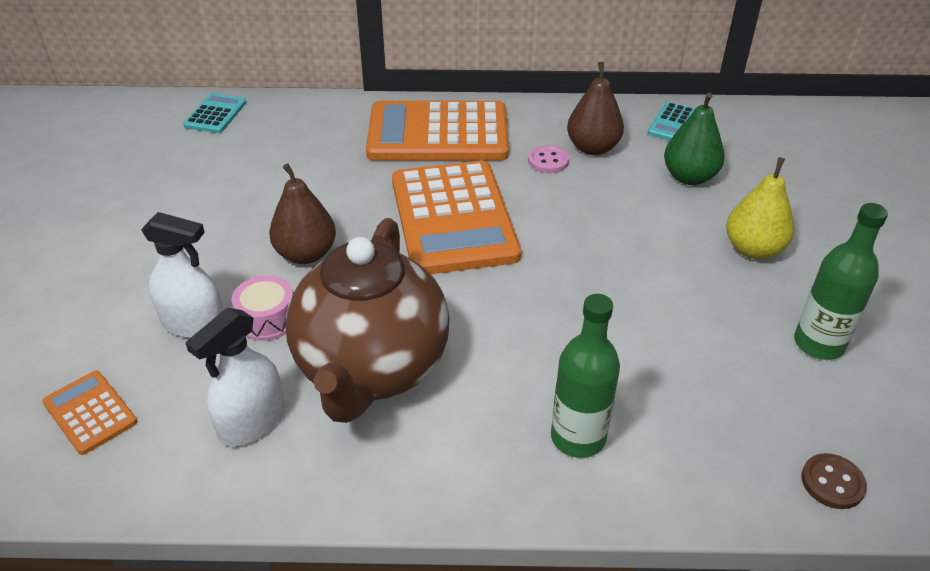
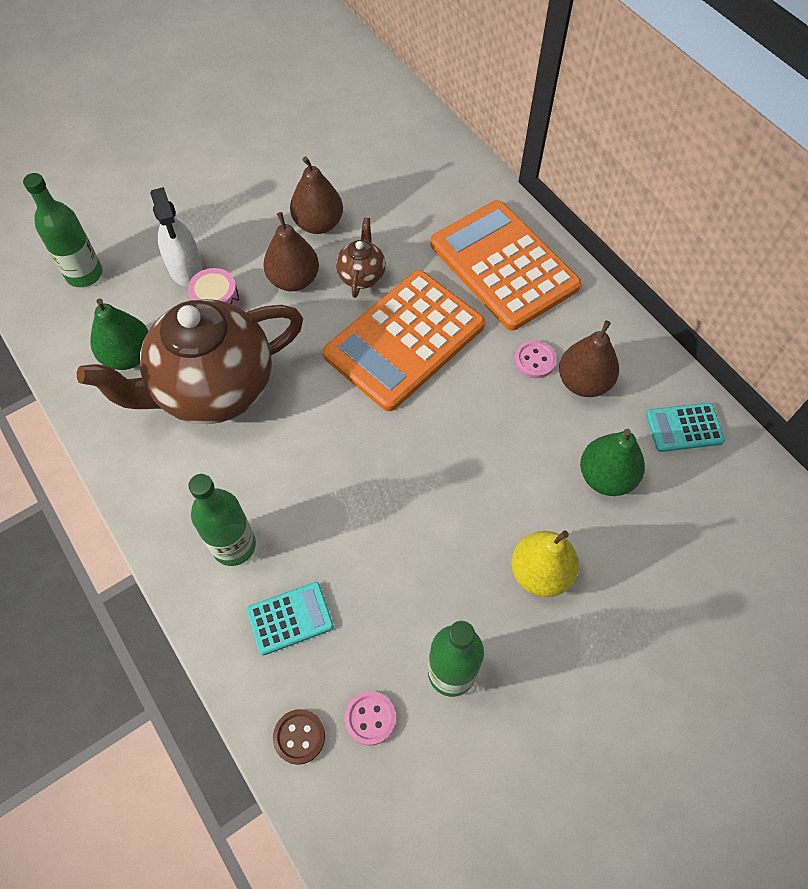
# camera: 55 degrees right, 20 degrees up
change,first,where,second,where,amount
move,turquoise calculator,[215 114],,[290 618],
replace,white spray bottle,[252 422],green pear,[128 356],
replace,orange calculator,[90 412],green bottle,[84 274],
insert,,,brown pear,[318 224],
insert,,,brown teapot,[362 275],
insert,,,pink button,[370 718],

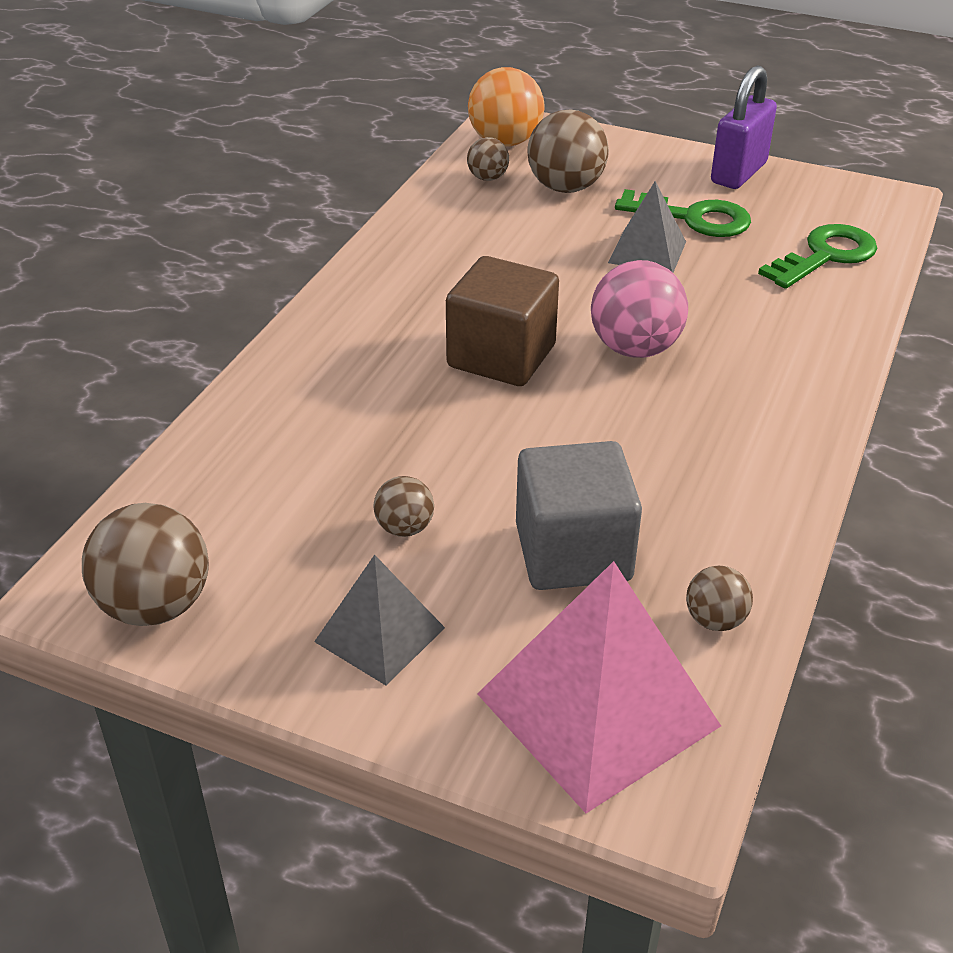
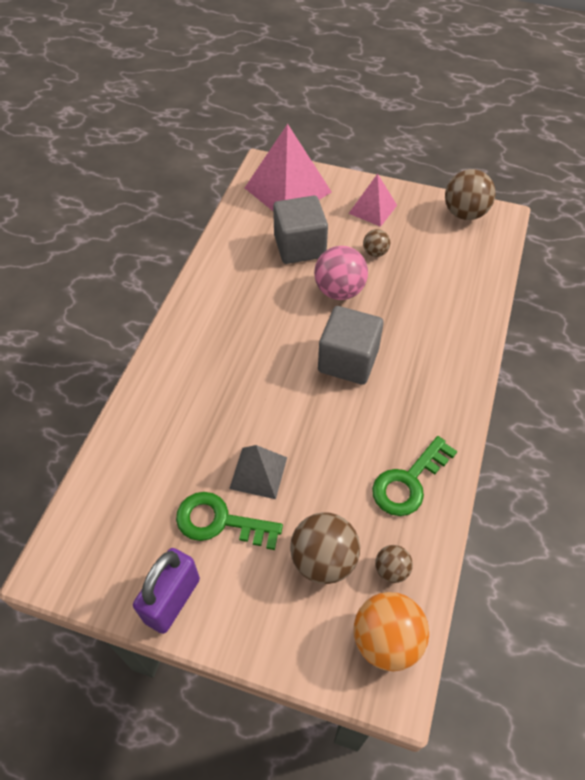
# camera: 175 degrees right, 15 degrees up
change,first,where,second,where,amount
move,green key,[825 256],,[408 482],
recolor,brown cube,[501 356],grey cube,[348 360],
move,pink ball,[635 348],,[339 291],
recolor,grey pyramid,[379 634],pink pyramid,[373 209],
delete,brown ball,[715 620],,,

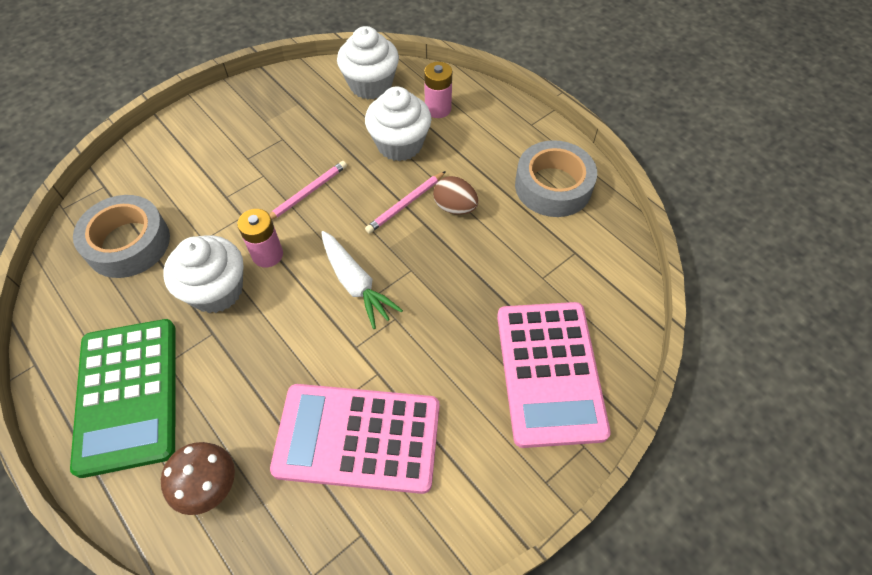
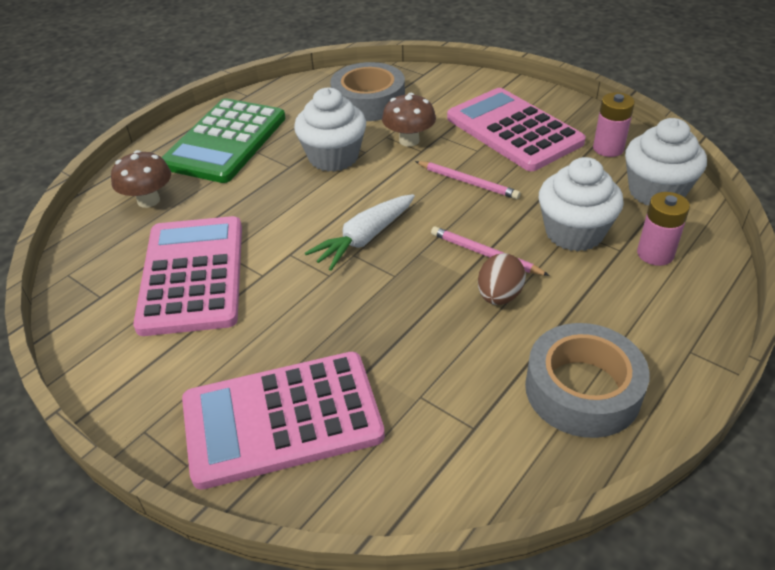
# camera: 80 degrees right, 15 degrees down
change,first,where,second,where,amount
move,pink battery,[267 255],,[608 148],
rotate,green calculator,[128 395],,[225 141],45 degrees counterclockwise
insert,,,pink calculator,[513 130],
insert,,,brown mushroom,[409 140],

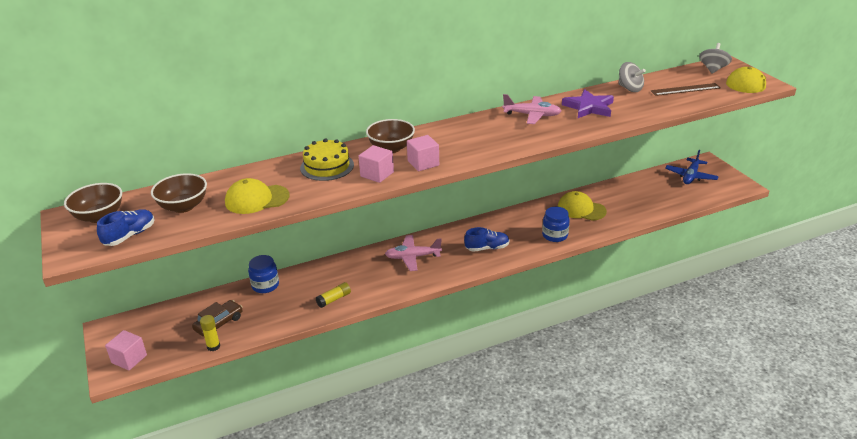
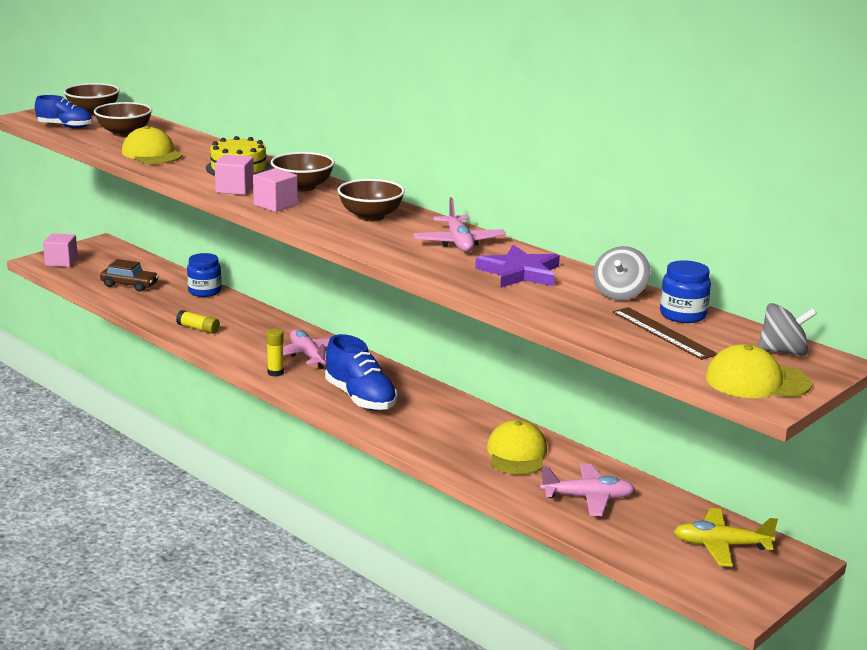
# camera: 65 degrees right, 10 degrees down
change,first,where,second,where,amount
recolor,blue plane,[690 176],yellow plane,[721 545],
move,blue jar,[555 235],,[683 315],
resize,blue shoe,[487 248],,[360 398],x1.53
move,yellow glue stick,[213 346],,[275 372],
insert,,,brown bowl,[371 216],
insert,,,pink plane,[587 498],

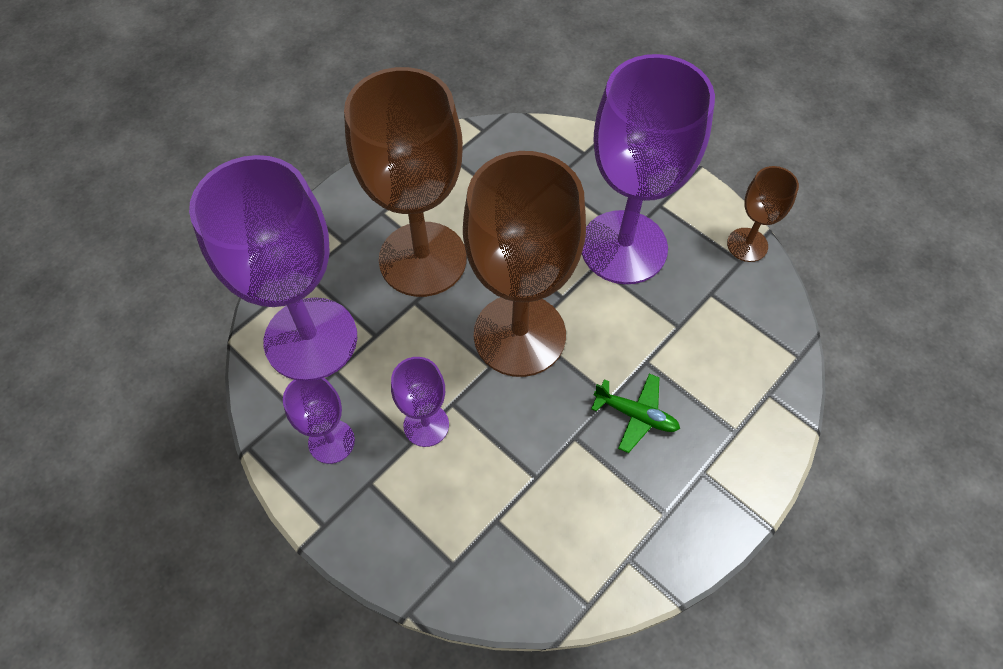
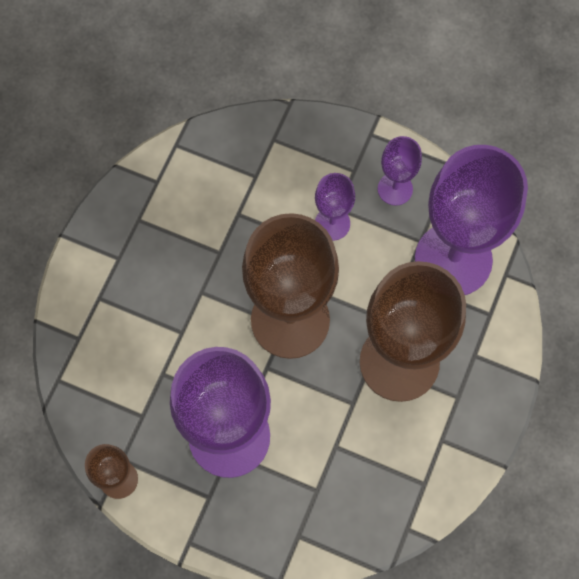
# camera: 160 degrees right, 10 degrees up
change,first,where,second,where,amount
delete,green plane,[636 415],,,

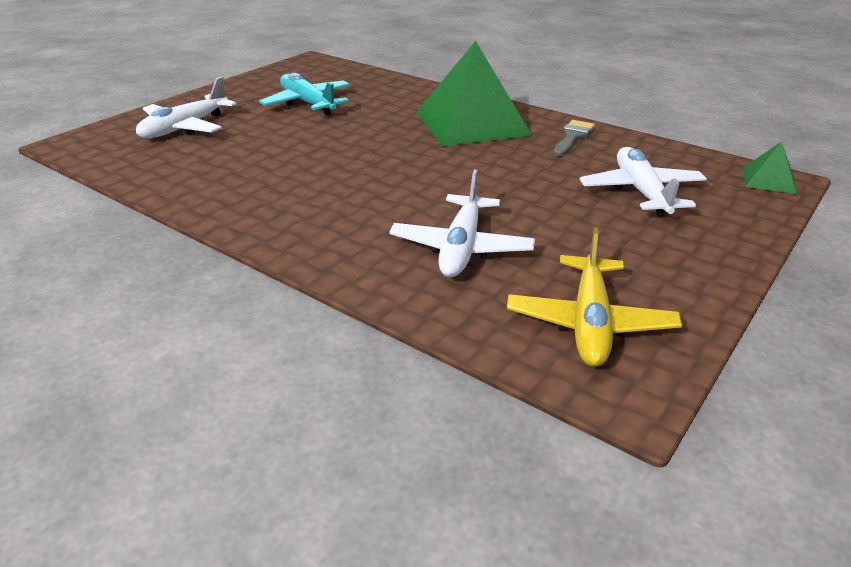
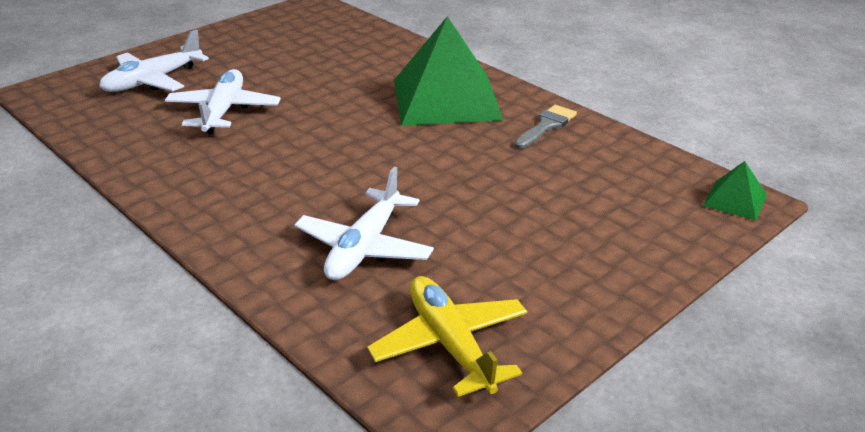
# camera: 10 degrees right, 0 degrees up
change,first,where,second,where,amount
delete,turquoise plane,[307 103],,,
move,white plane,[641 191],,[223 111],
rotate,yellow plane,[590 323],,[450 344],135 degrees clockwise

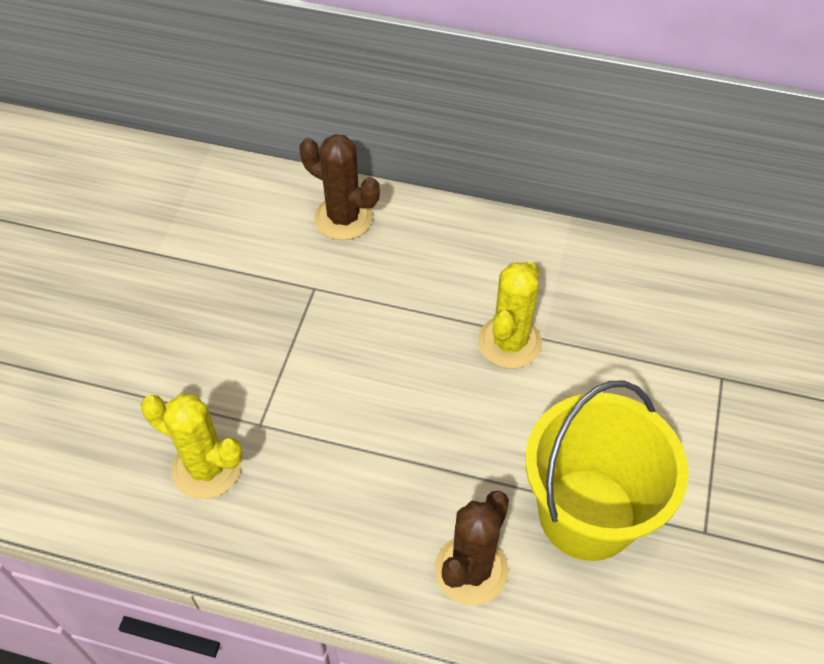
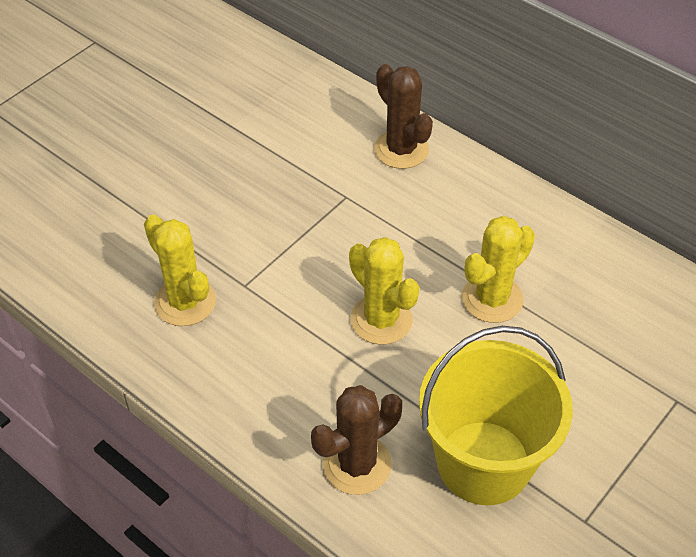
# camera: 25 degrees right, 5 degrees down
change,first,where,second,where,amount
insert,,,yellow cactus,[381 320],

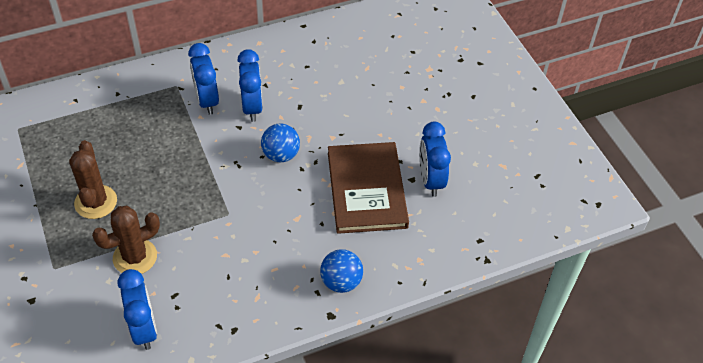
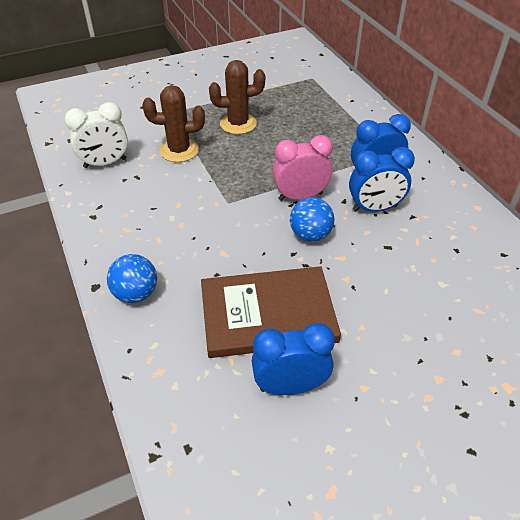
# camera: 90 degrees right, 5 degrees down
change,first,where,second,where,amount
rotate,brown cactus,[135 257],,[179 150],60 degrees counterclockwise
recolor,blue clock,[144 329],white clock,[105 163],
insert,,,pink clock,[300 196],

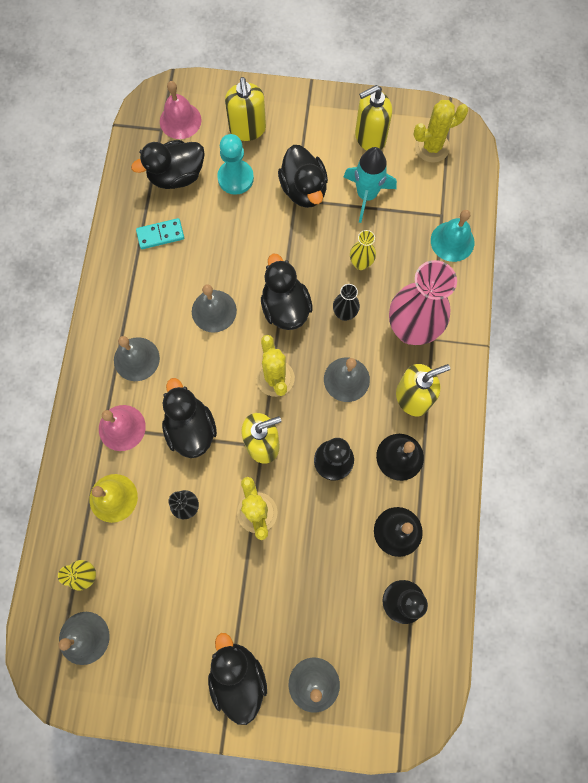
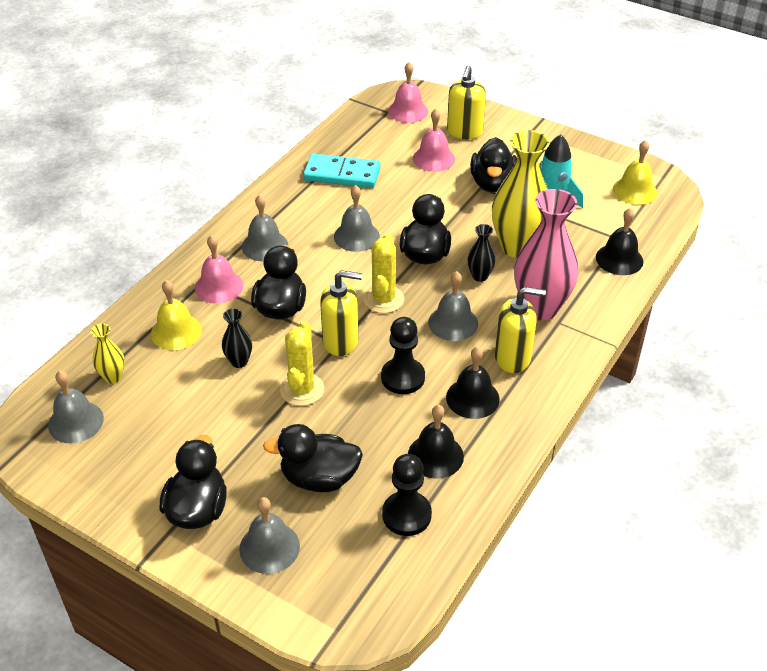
# camera: 25 degrees right, 30 degrees down
change,first,where,second,where,amount
delete,yellow soap dispenser,[370 138],,,
replace,yellow cactus,[432 147],yellow bell,[634 190],
replace,turquoise pawn,[235 178],pink bell,[433 158],
move,black duck,[176 176],,[319 478],
recolor,turquoise bell,[452 241],black bell,[619 259],
resize,turquoise domino,[160 235],,[342 174],x1.63
resize,yellow vase,[360 263],,[517 247],x2.16

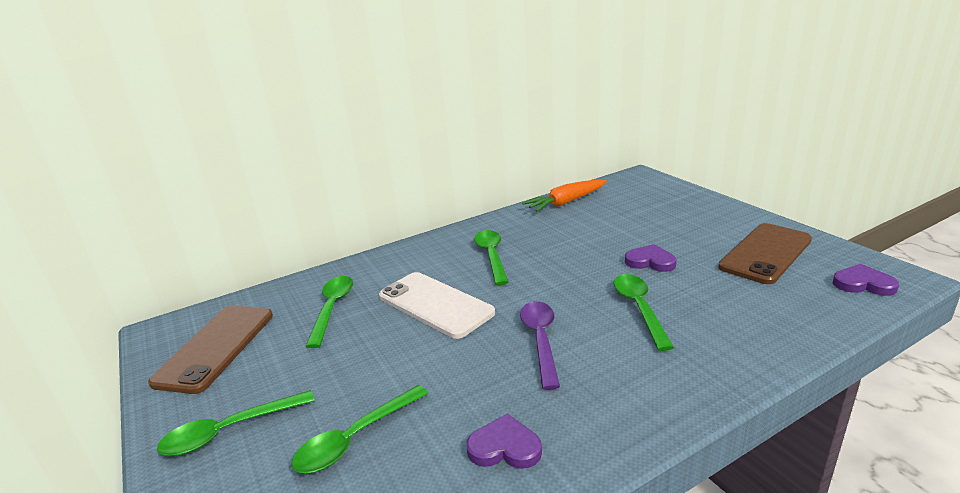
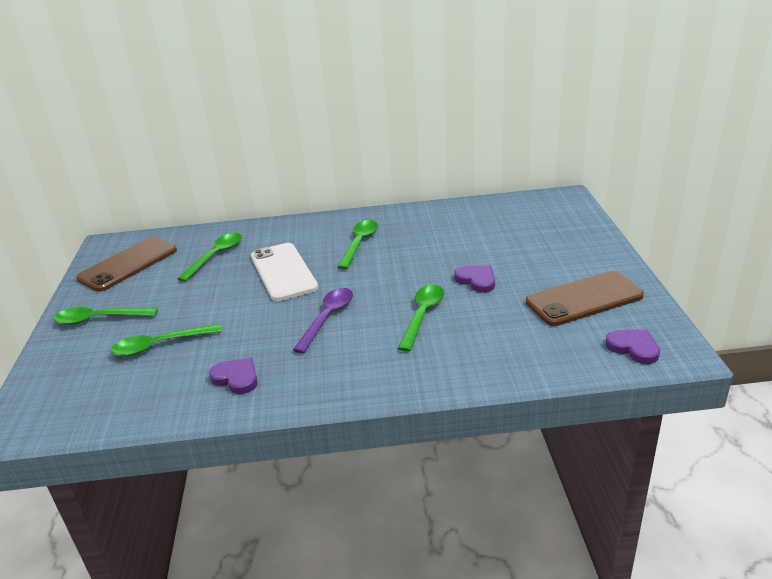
# camera: 25 degrees right, 5 degrees up
change,first,where,second,where,amount
delete,orange carrot,[566 202],,,

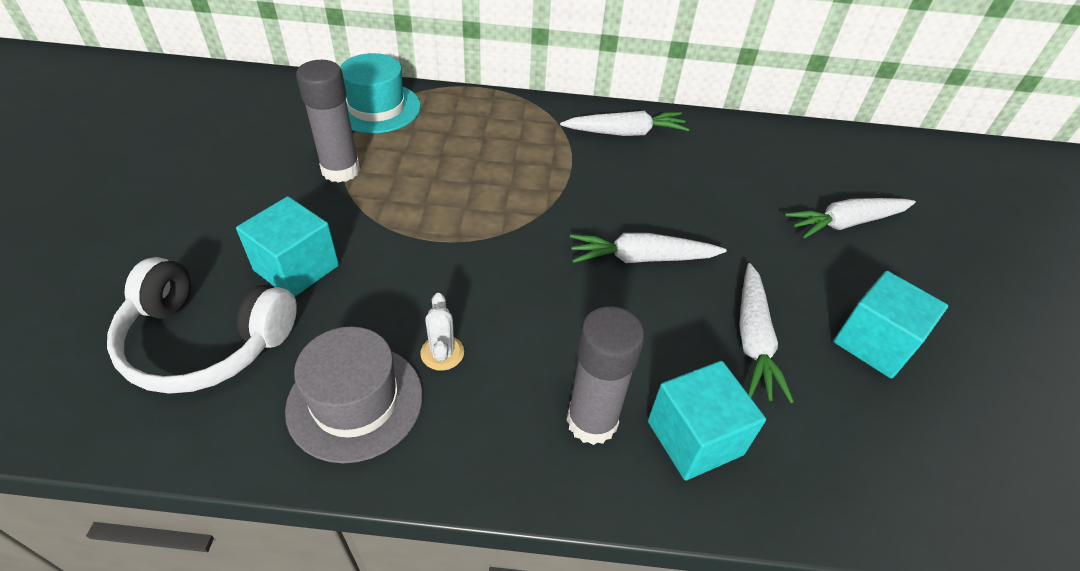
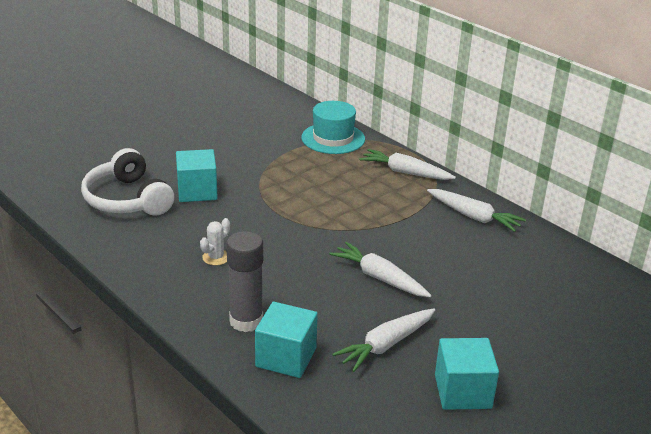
# camera: 45 degrees right, 15 degrees down
change,first,where,second,where,amount
delete,grey glue stick,[341 170],,,
move,white carrot,[846 223],,[405 172],
delete,grey hat,[355 401],,,

